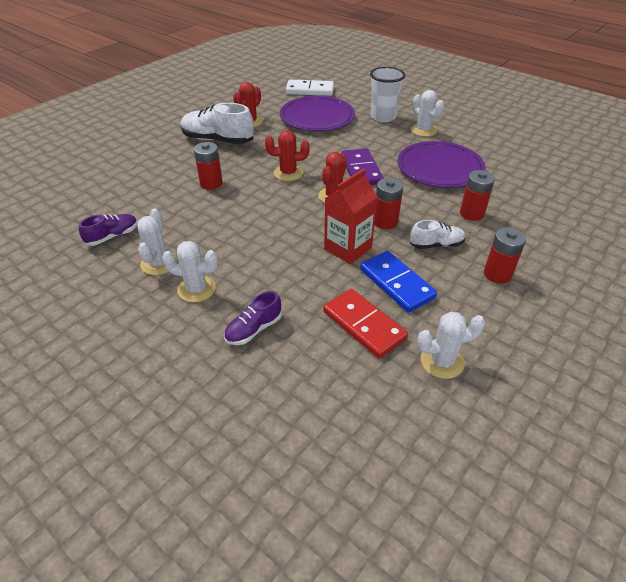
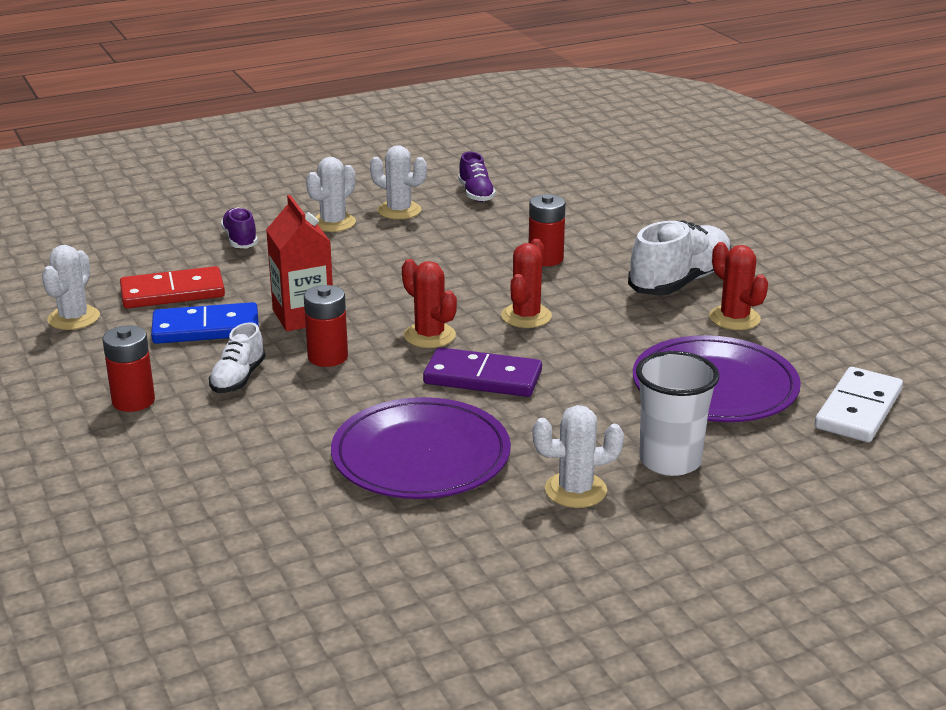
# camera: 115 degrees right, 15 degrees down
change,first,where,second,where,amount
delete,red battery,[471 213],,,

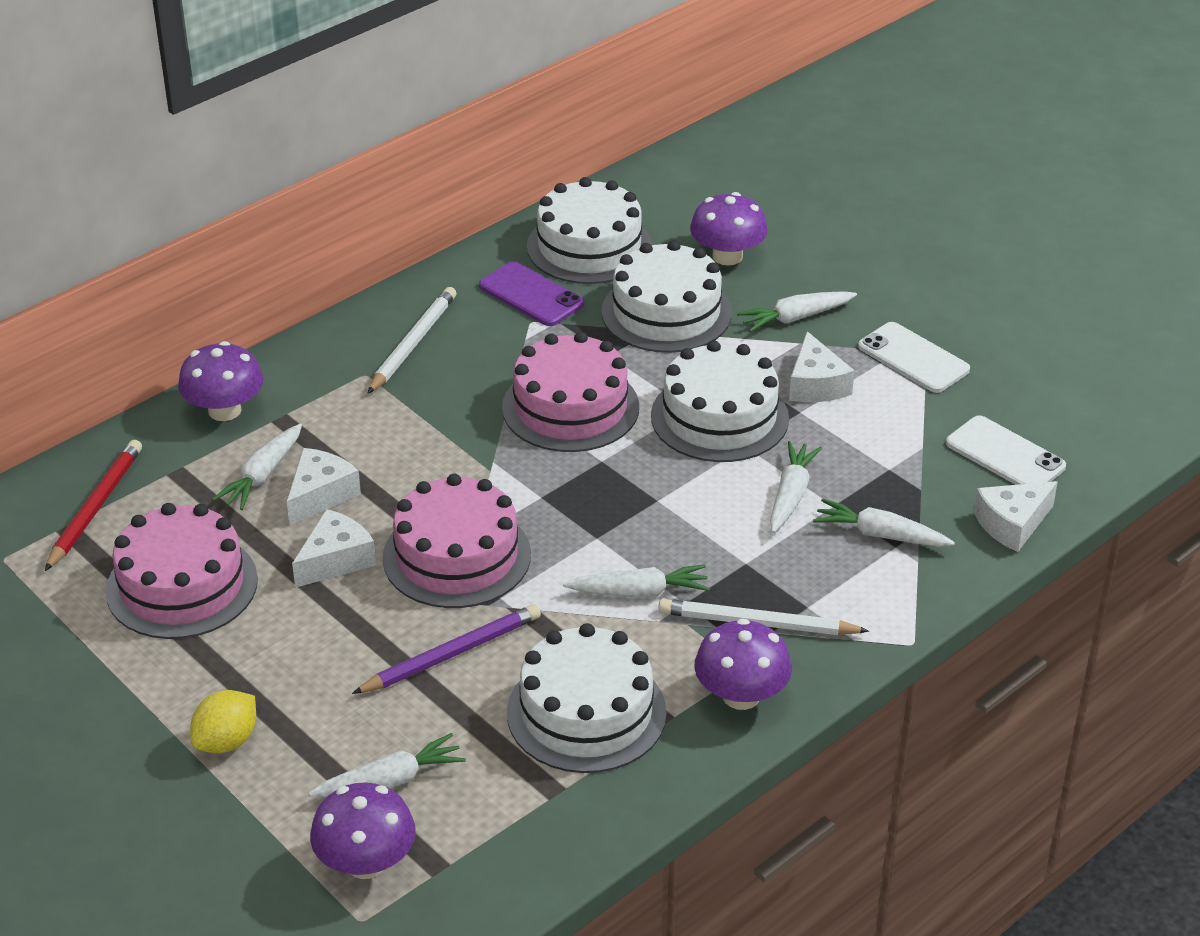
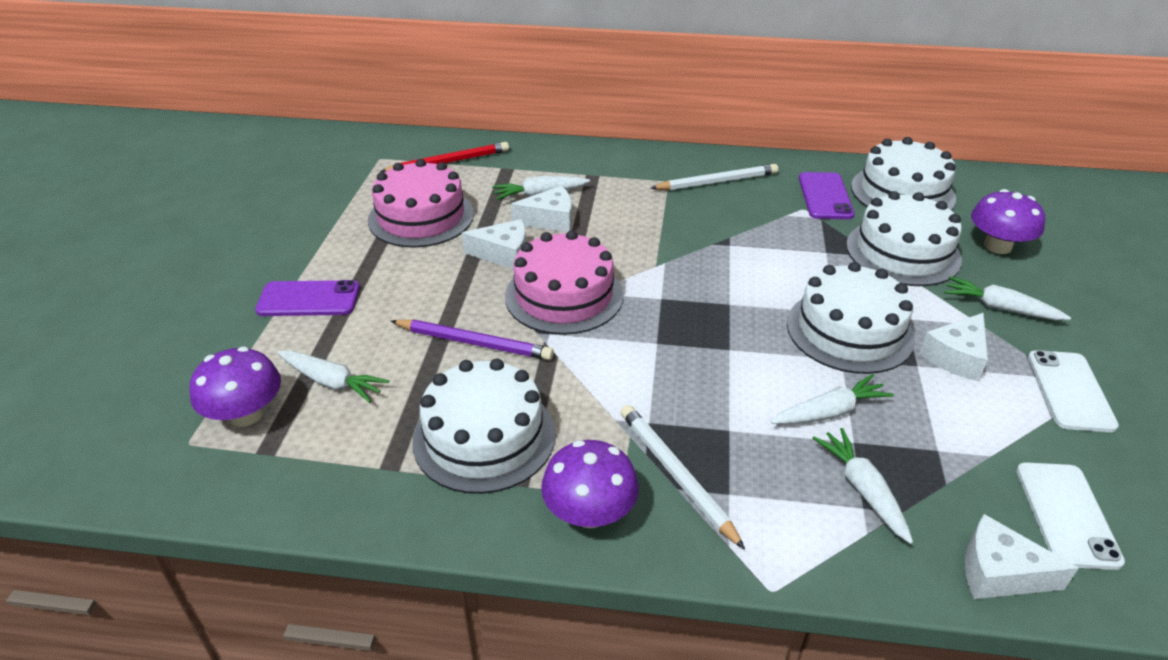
# camera: 50 degrees right, 0 degrees up
change,first,where,second,where,amount
delete,pink cake,[570 407],,,
delete,purple mushroom,[224 410],,,
delete,white carrot,[639 592],,,
replace,yellow lemon,[226 741],purple phone,[309 299],

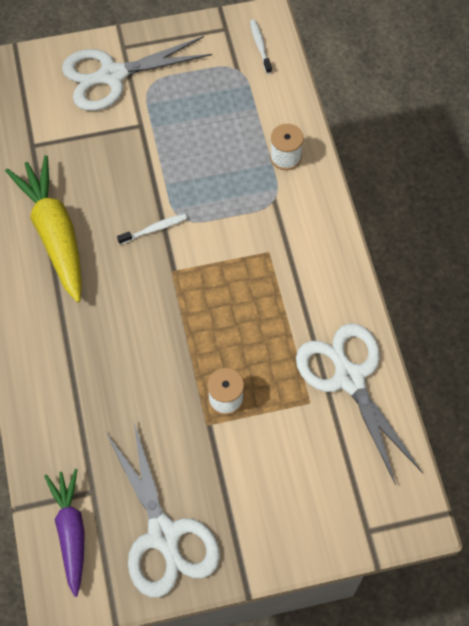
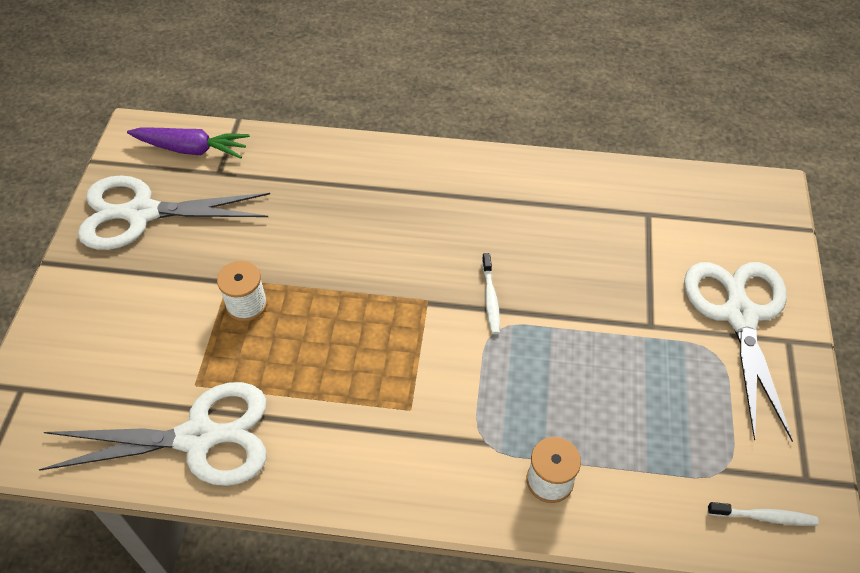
# camera: 110 degrees right, 10 degrees down
change,first,where,second,where,amount
delete,yellow carrot,[55 233],,,

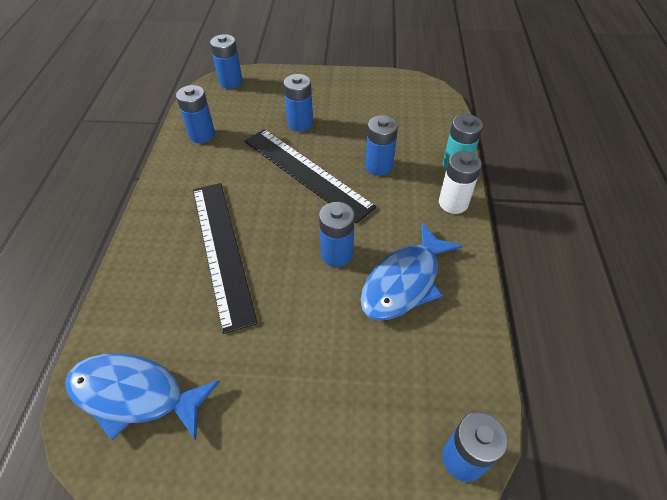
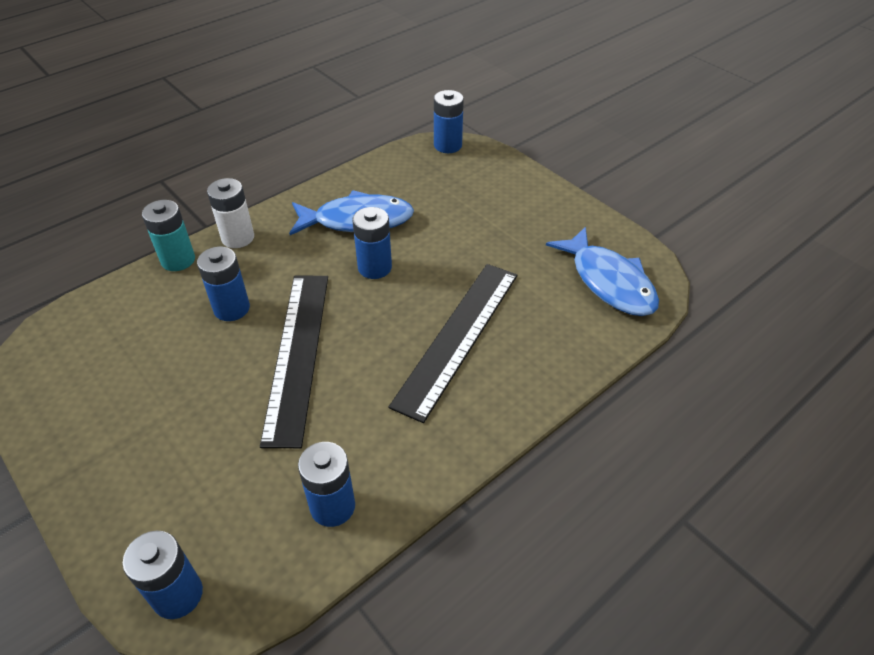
# camera: 135 degrees left, 5 degrees down
change,first,where,second,where,amount
delete,blue battery,[300 123],,,

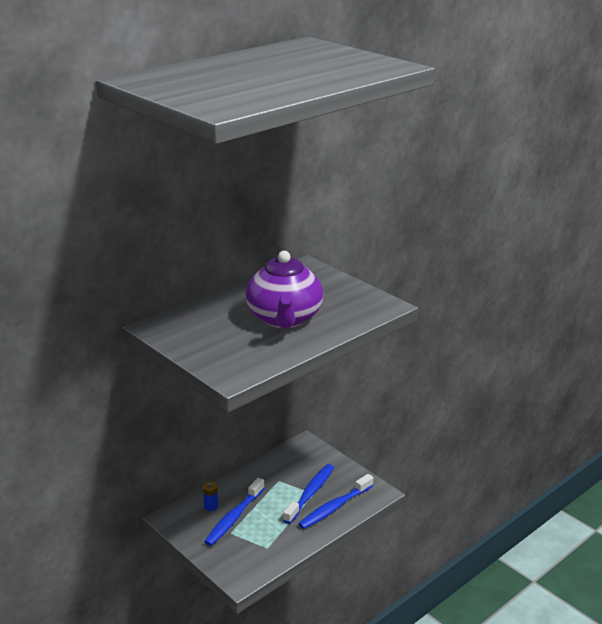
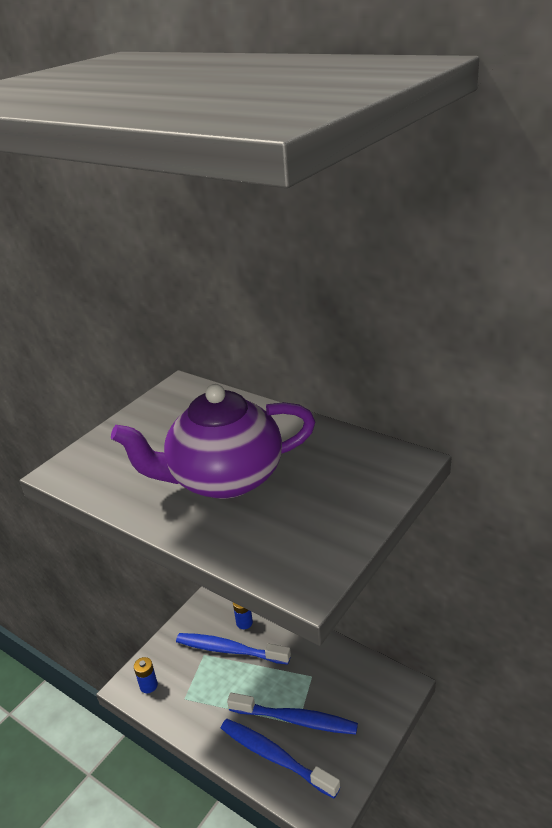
# camera: 80 degrees right, 5 degrees up
change,first,where,second,where,amount
insert,,,blue battery,[148 685],

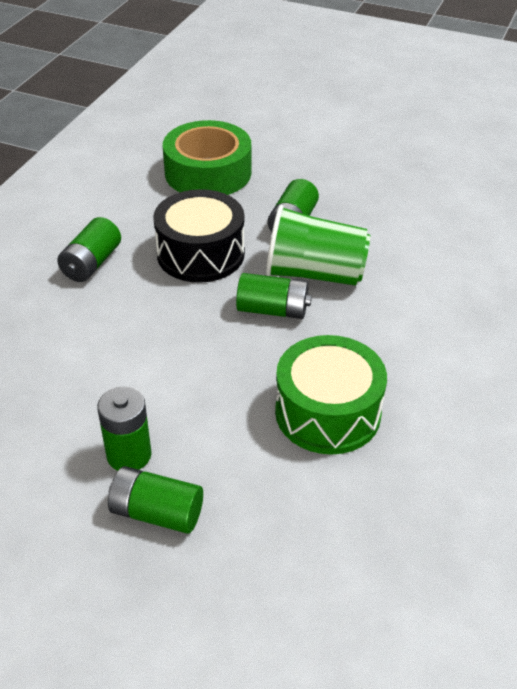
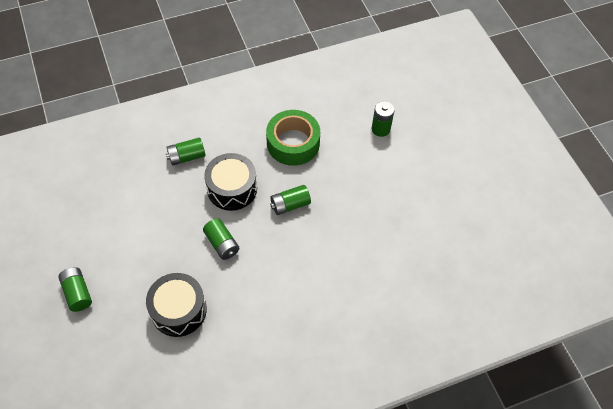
# camera: 45 degrees right, 15 degrees up
change,first,where,second,where,amount
delete,green cup,[314 274],,,
recolor,green drum,[328 412],black drum,[179 310],
move,green battery,[129 455],,[380 129],

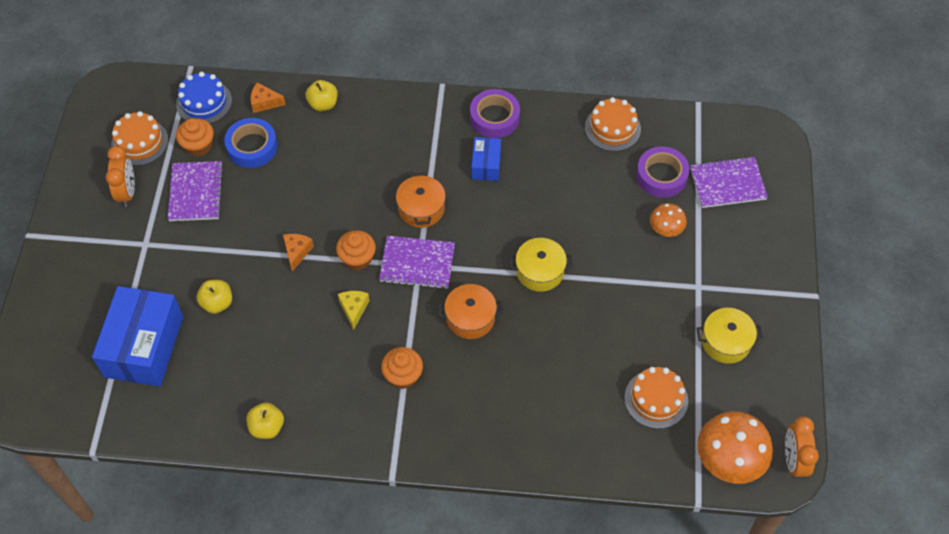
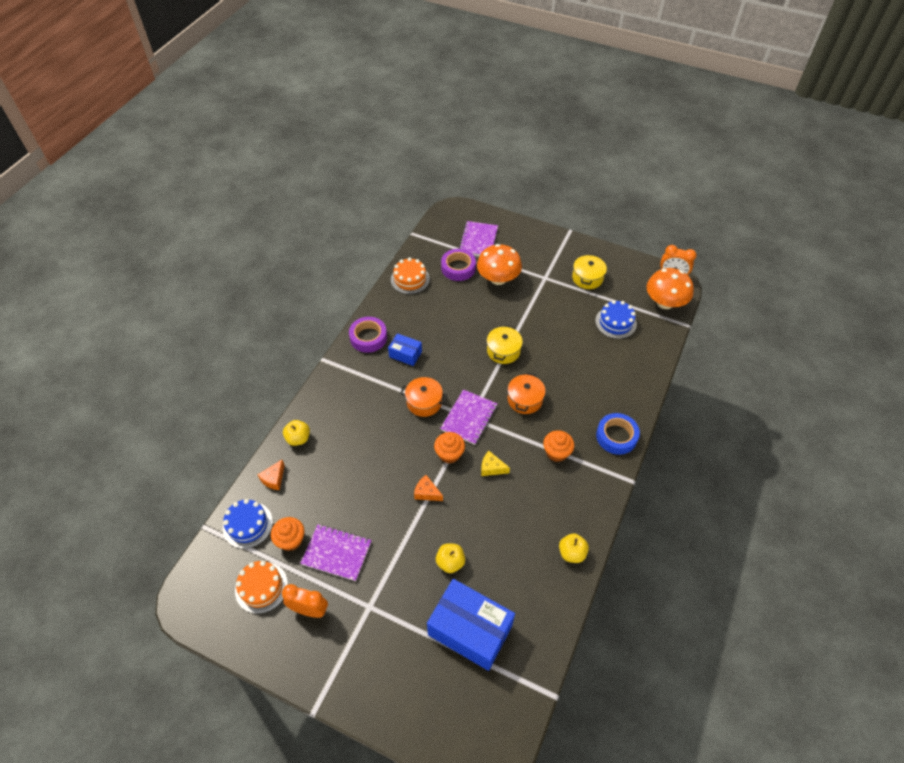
# camera: 70 degrees left, 5 degrees down
change,first,where,second,where,amount
move,blue tape,[252 147],,[616 436],
resize,orange mushroom,[666 229],,[498 279],x1.82
recolor,orange cake,[656 399],blue cake,[615 322],

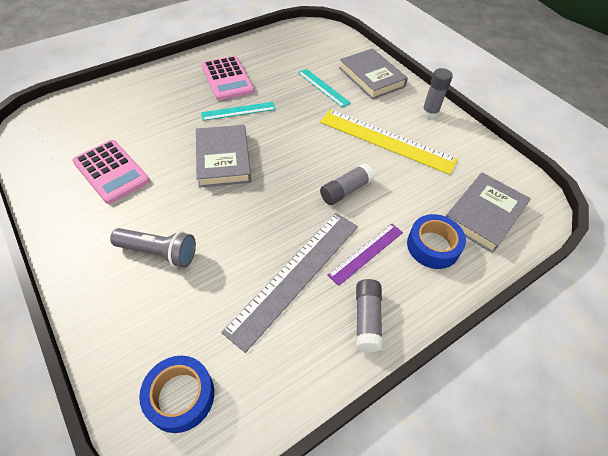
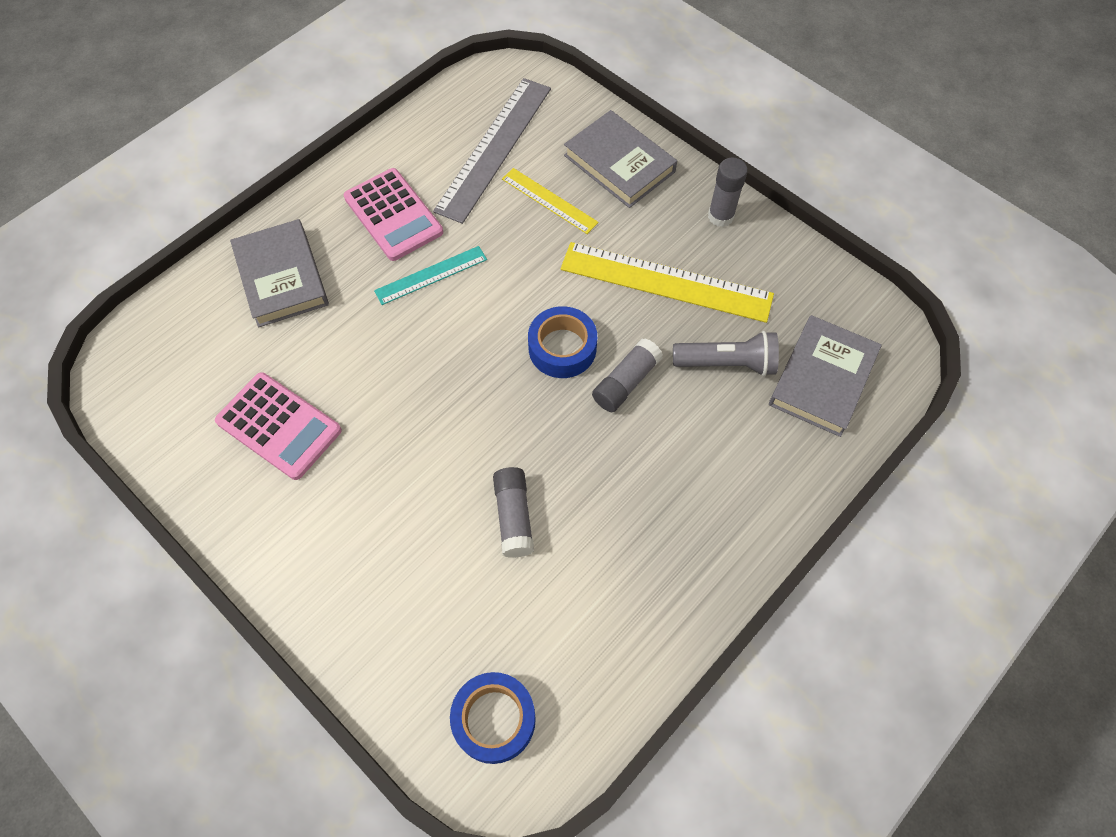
# camera: 10 degrees left, 10 degrees up
change,first,where,second,where,amount
recolor,turquoise ruler,[323 87],yellow ruler,[549 200],
move,grey book,[223 159],,[282 277],
move,grey ruler,[295 275],,[494 148],
move,blue tape,[433 246],,[562 348],
delete,purple ruler,[366 253],,,
move,grey flashlight,[159 252],,[727 363],
move,grey glue stick,[367 319],,[514 516],

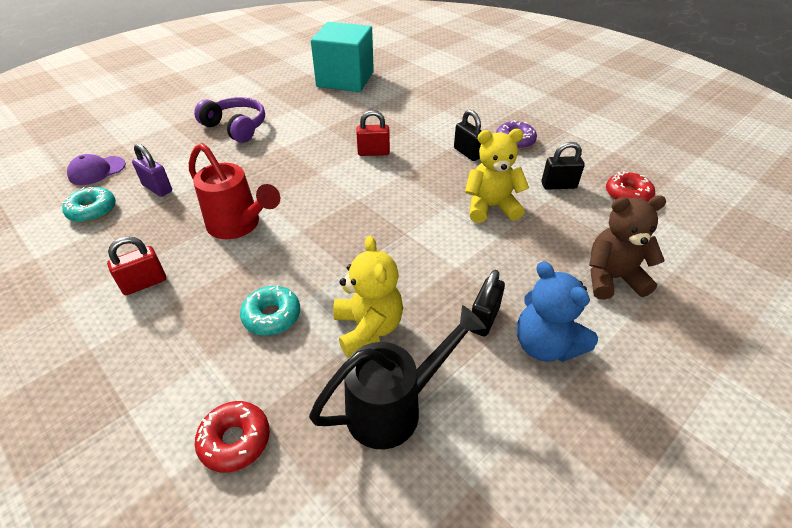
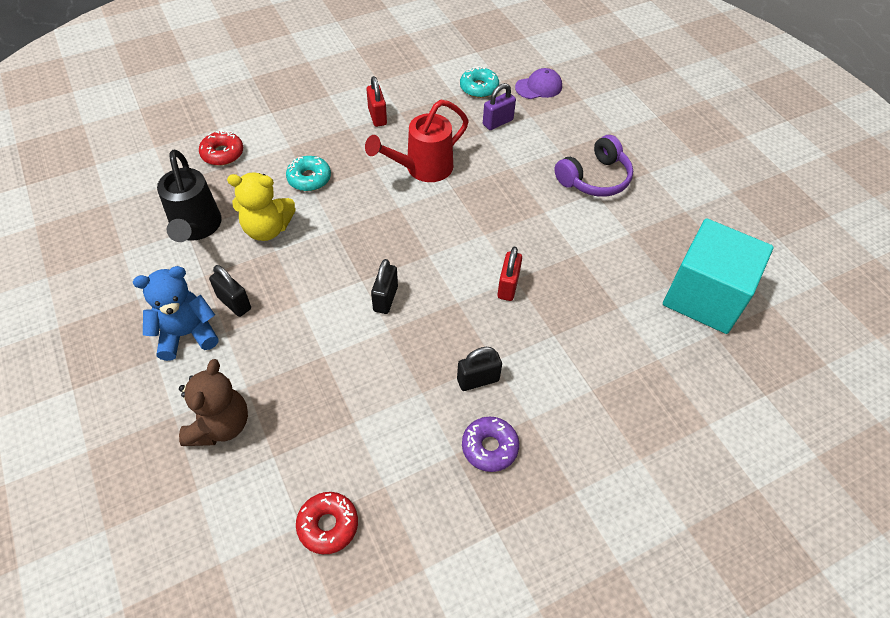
# camera: 105 degrees right, 10 degrees up
change,first,where,second,where,amount
delete,yellow teddy bear,[491 207],,,
move,black padlock,[558 185],,[385 299],
rotate,purple cap,[97 171],,[538 87],90 degrees clockwise

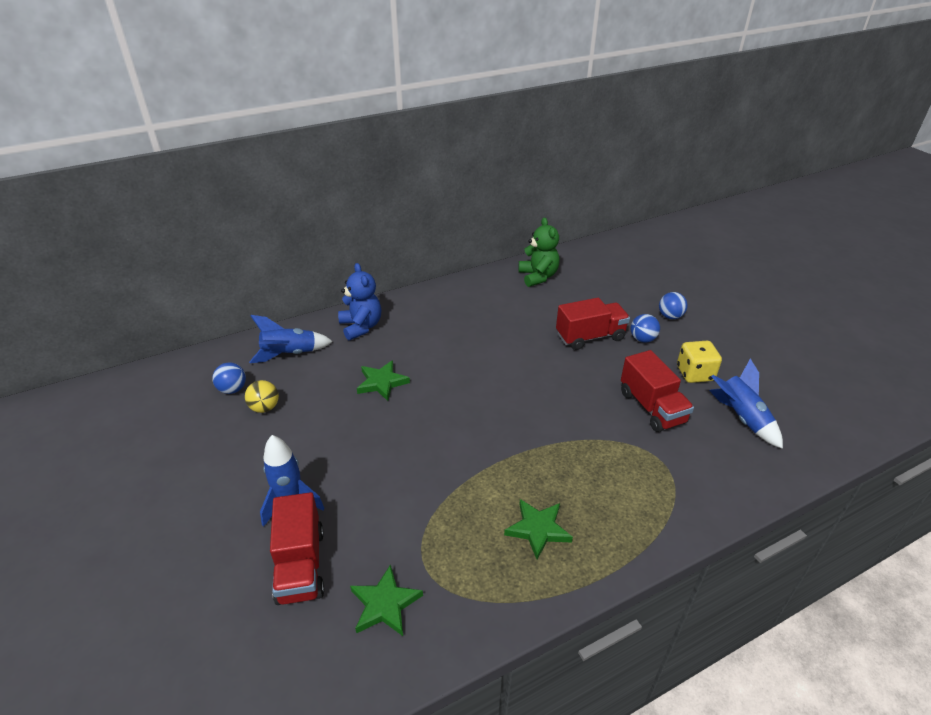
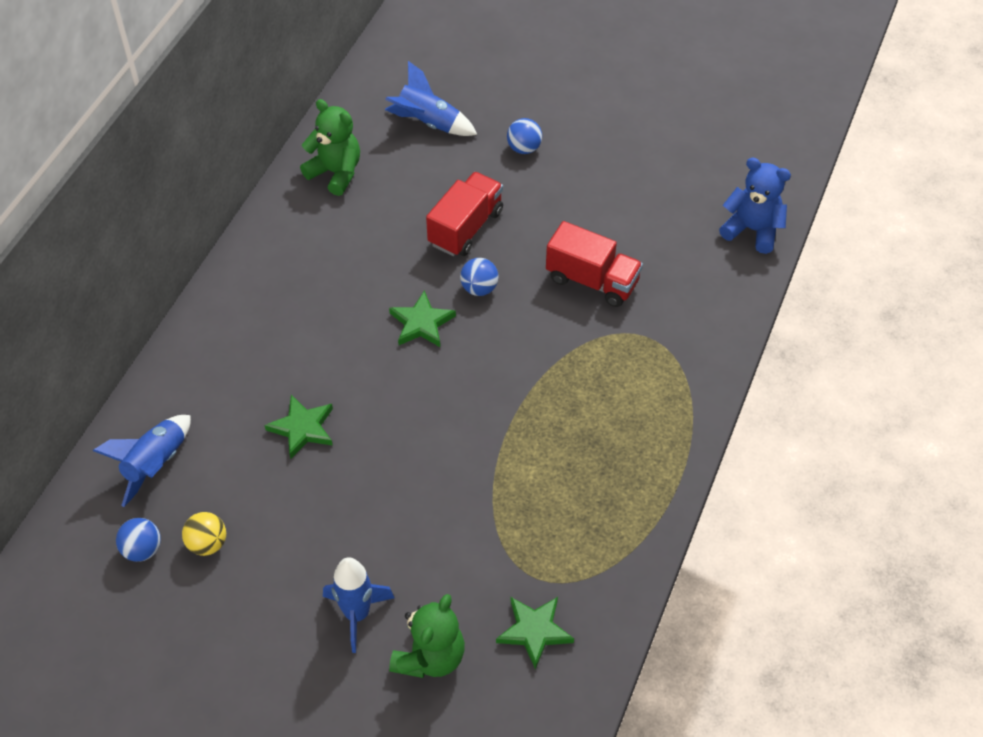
# camera: 40 degrees left, 15 degrees up
change,first,where,second,where,amount
move,blue teddy bear,[361 327],,[752 230],
move,blue ball,[642 339],,[479 288],
delete,yellow dice,[694 373],,,
move,blue rocket,[741 418],,[428 123],
replace,red truck,[301 565],green teddy bear,[430 657],
move,green star,[538 529],,[421 323],

